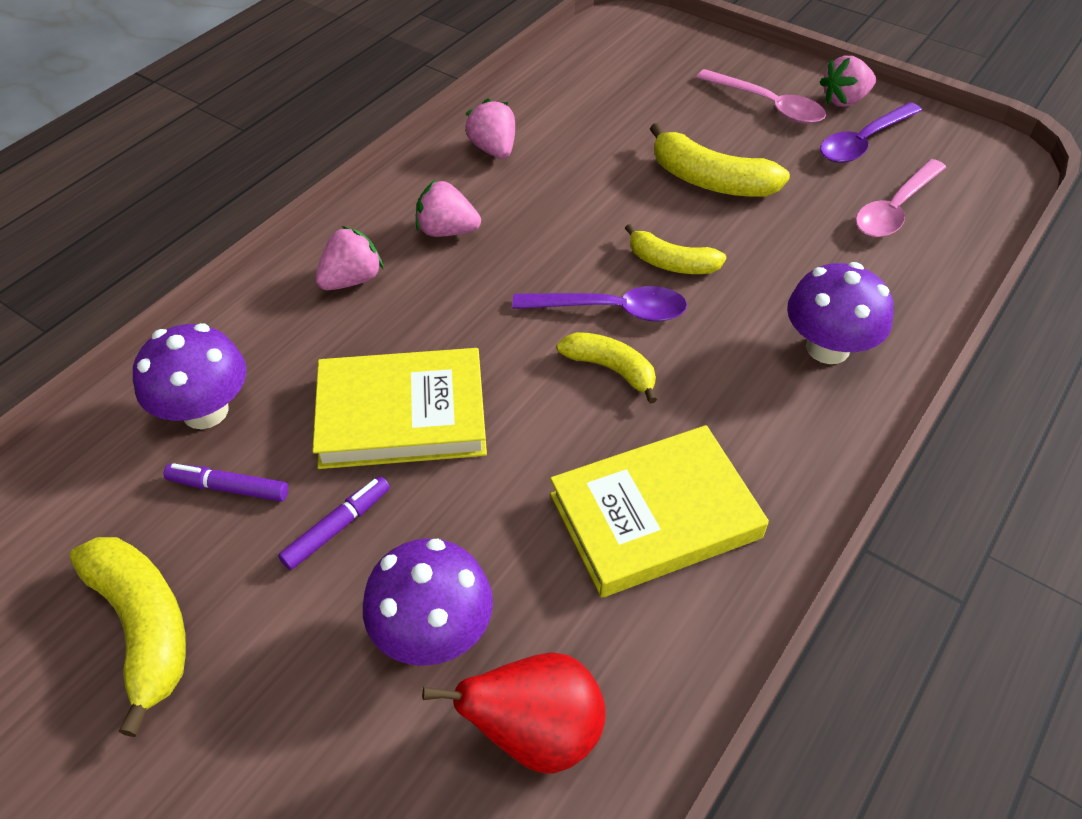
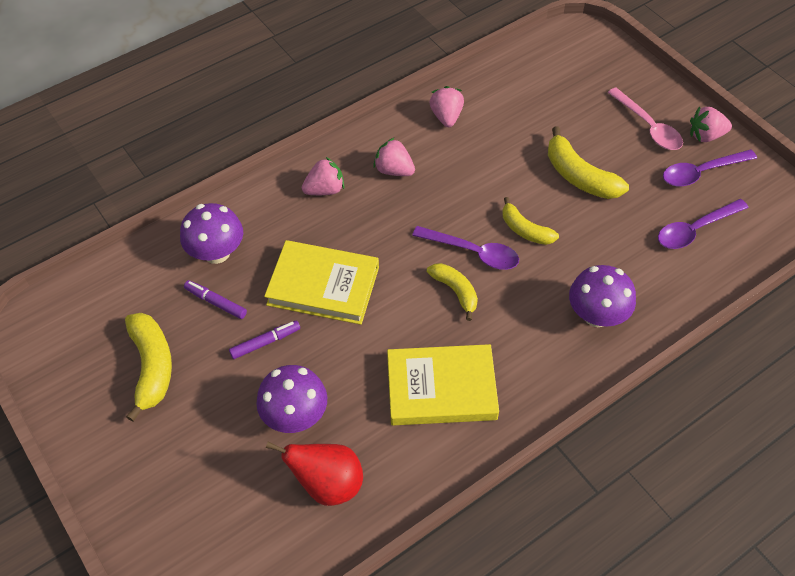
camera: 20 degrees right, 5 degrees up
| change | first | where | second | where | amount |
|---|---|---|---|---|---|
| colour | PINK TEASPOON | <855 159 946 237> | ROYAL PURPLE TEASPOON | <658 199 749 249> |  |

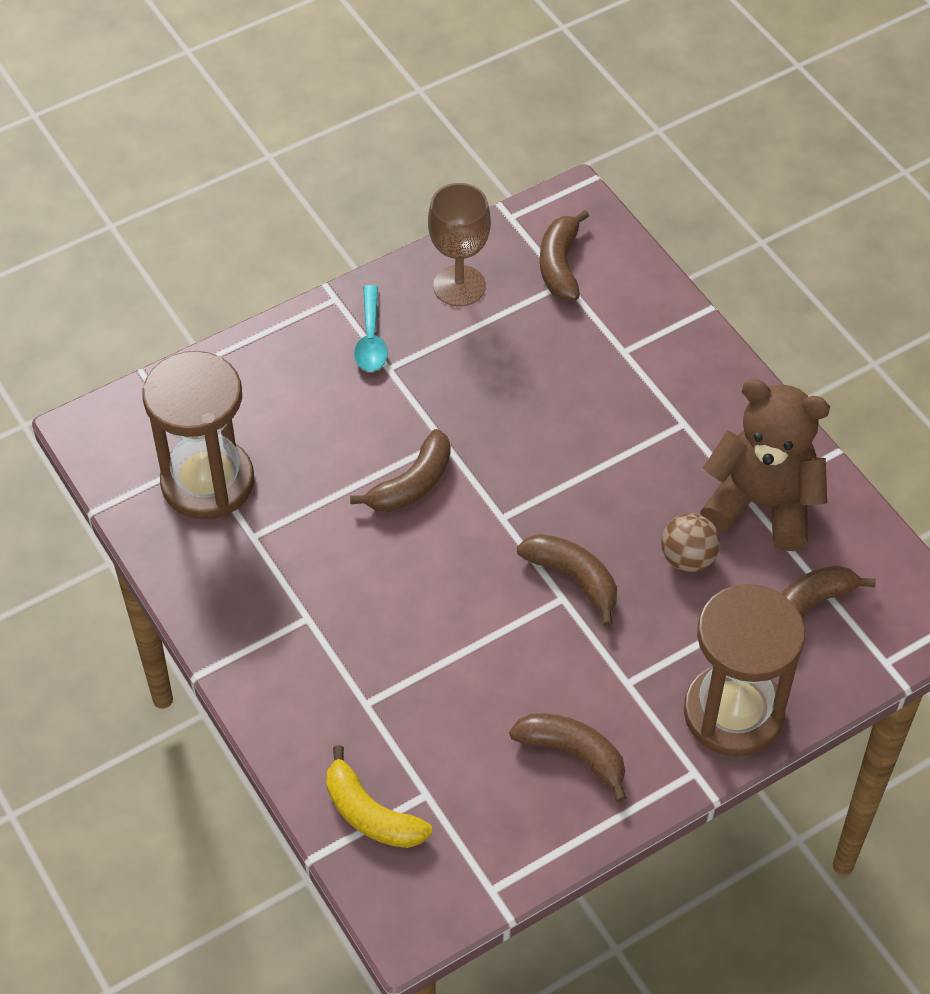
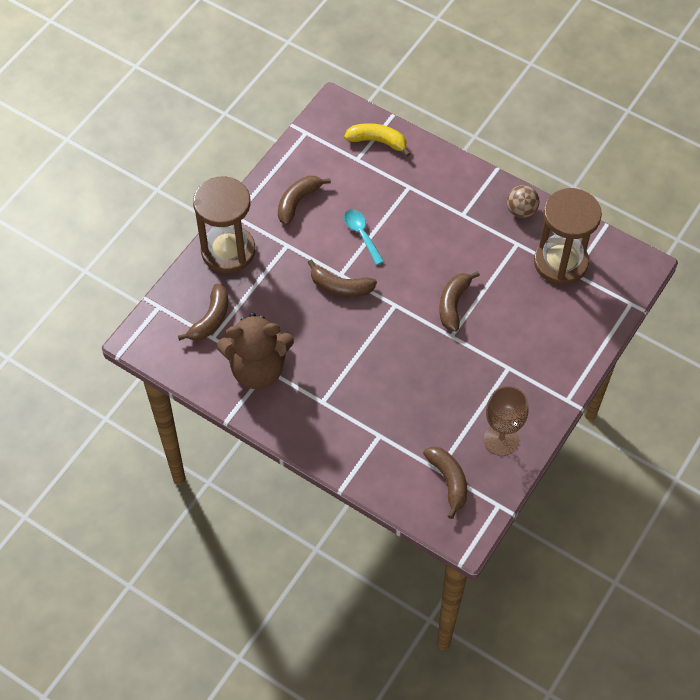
camera: 155 degrees right, 5 degrees up
| change | first | where | second | where | amount |
|---|---|---|---|---|---|
| relocated | AQUA TEASPOON | <354 285 388 372> |  | <344 209 384 265> |  |
| relocated | BROWN BALL | <661 513 720 572> |  | <507 185 539 218> |  |
| spun | BROWN TOY BANANA | <509 713 627 803> |  | <278 176 331 225> | 120 degrees clockwise |

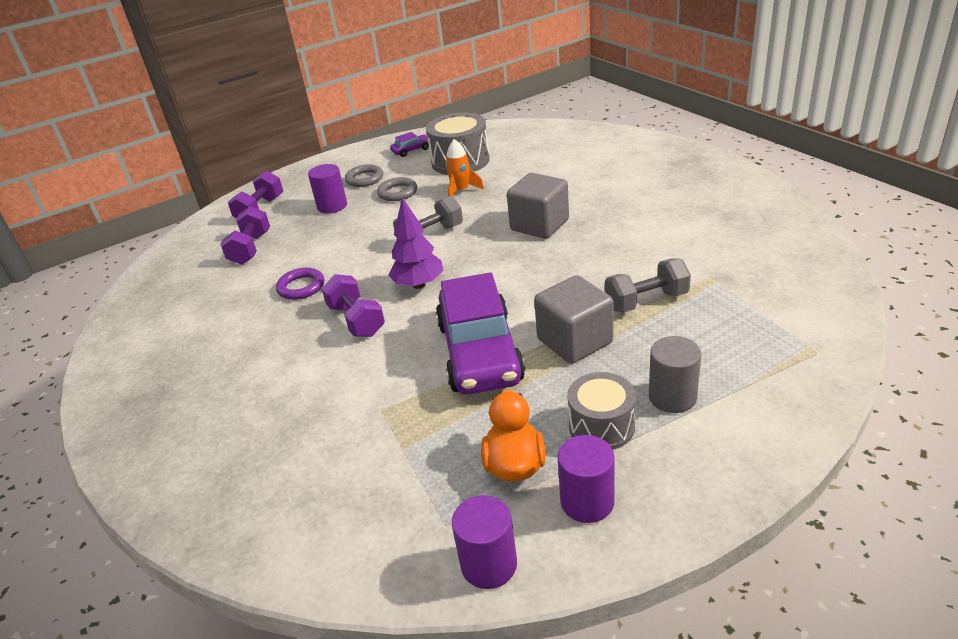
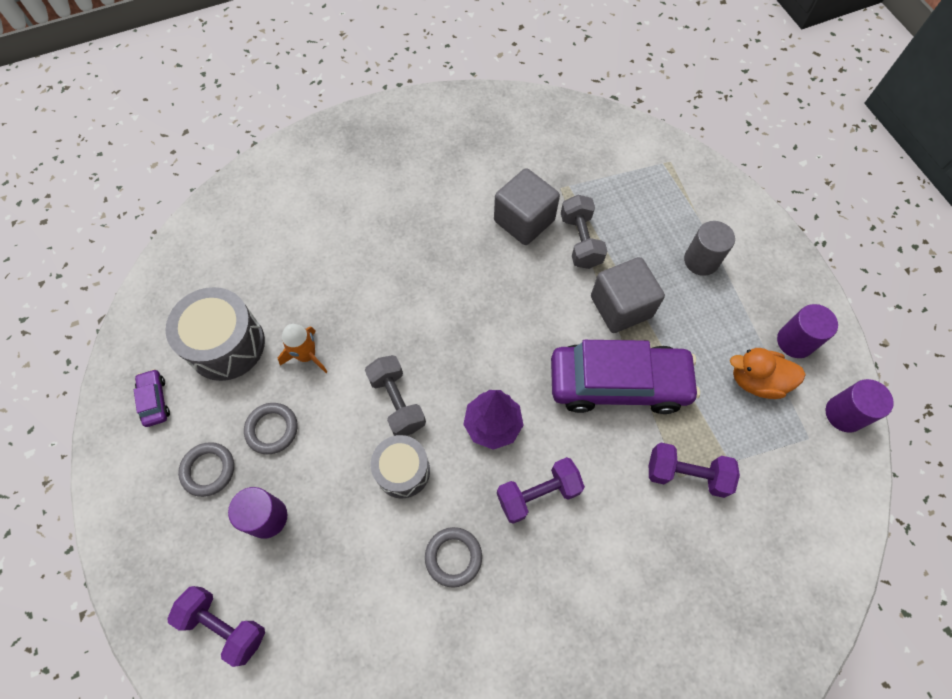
camera: 85 degrees left, 30 degrees up
| change | first | where | second | where | amount |
|---|---|---|---|---|---|
| relocated | ROYAL PURPLE FREE WEIGHT | <220 206 270 265> |  | <649 443 740 498> |  |
| relocated | GREY SOLID CUBE | <507 173 569 239> |  | <494 168 560 245> |  |
| relocated | GREY TOY DRUM | <567 372 636 450> |  | <371 435 430 498> |  |
| colour | ROYAL PURPLE RING | <276 268 324 300> | GREY RING | <425 527 482 588> |  |

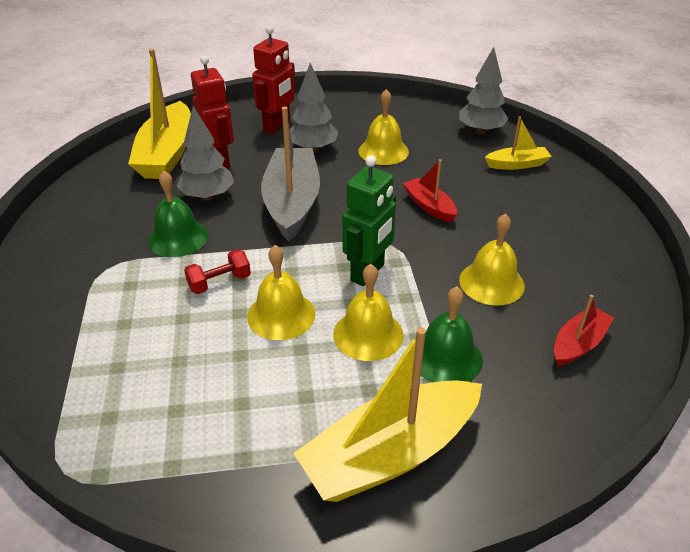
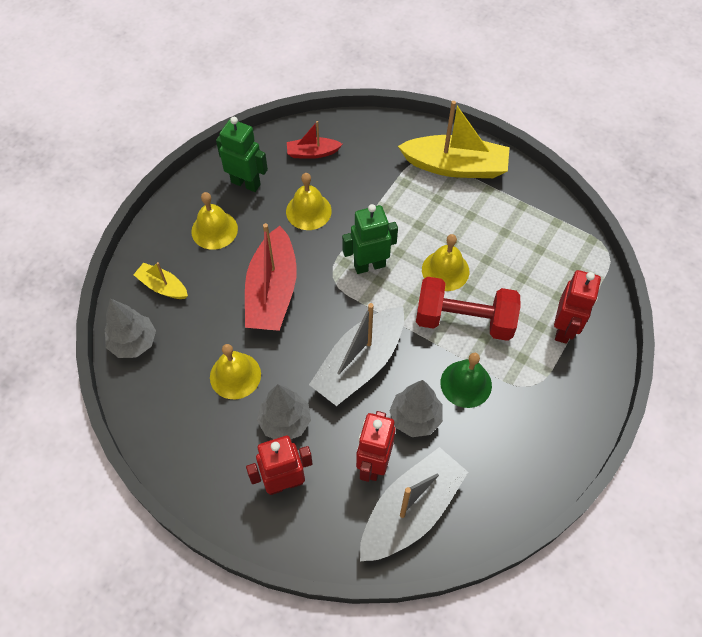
camera: 140 degrees left, 20 degrees up
| change | first | where | second | where | amount |
|---|---|---|---|---|---|
| missing | LEAF-GREEN BELL | <421 287 483 382> |  |  |  |
| appeared |  |  | LEAF-GREEN ROBOT FIGURE | <216 117 268 192> |  |
| appeared |  |  | CRIMSON ROBOT FIGURE | <554 270 601 344> |  |
| relocated | GOLDEN BELL | <333 264 404 361> |  | <191 192 238 250> |  |
| colour | GOLDEN BOAT | <128 49 191 179> | GREY BOAT | <360 447 468 561> |  |
| size | CRIMSON FREE WEIGHT | <184 249 251 294> |  | <416 277 521 341> | x2.11 |
| size | CRIMSON BOAT | <403 159 457 223> |  | <245 223 297 331> | x1.95 |

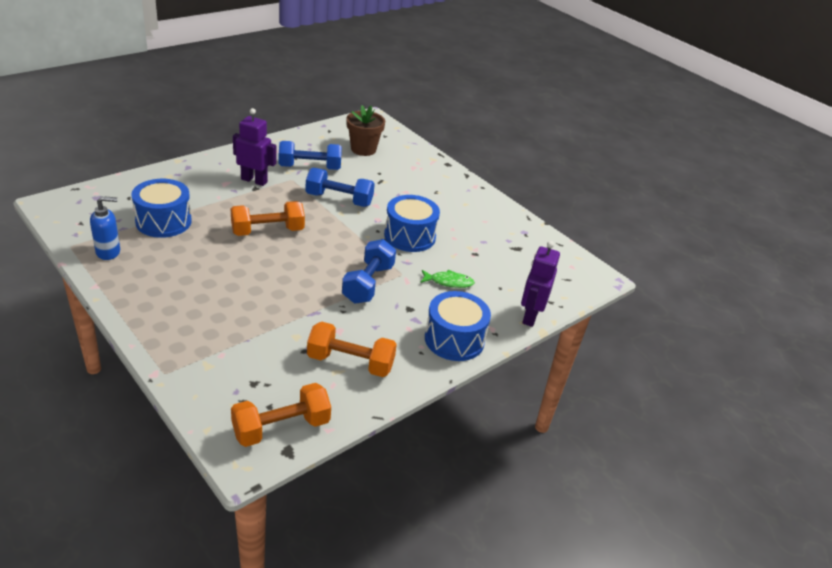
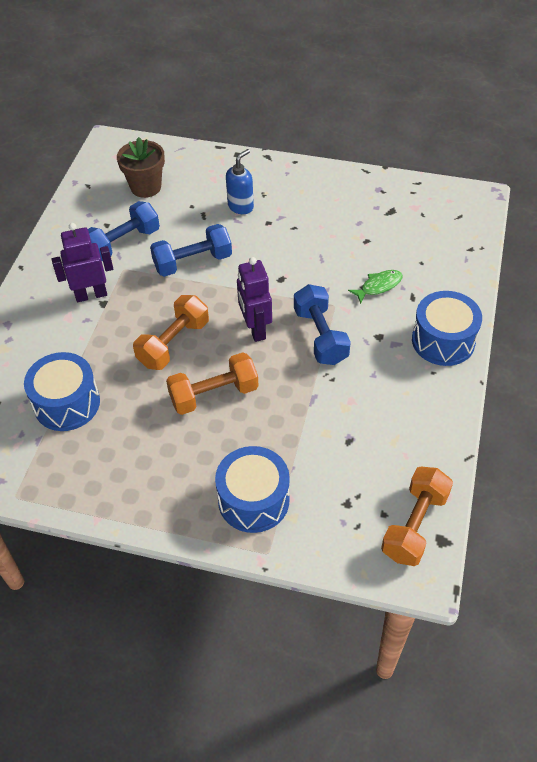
camera: 30 degrees left, 15 degrees up
| change | first | where | second | where | amount |
|---|---|---|---|---|---|
| relocated | COBALT PUMP BOTTLE | <90 196 120 260> |  | <226 149 254 214> |  |
| relocated | ORANGE FREE WEIGHT | <307 322 397 377> |  | <166 352 259 415> |  |
| relocated | COBALT TOY DRUM | <384 195 440 252> |  | <215 446 290 533> |  |
| relocated | ROYAL PURPLE ROBOT FIGURE | <521 241 560 327> |  | <237 257 272 342> |  |

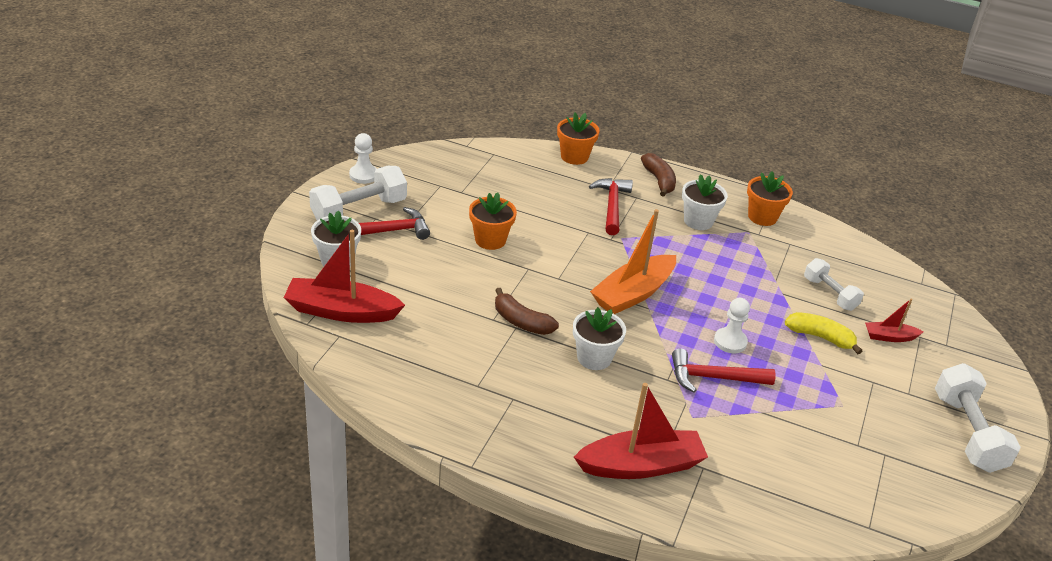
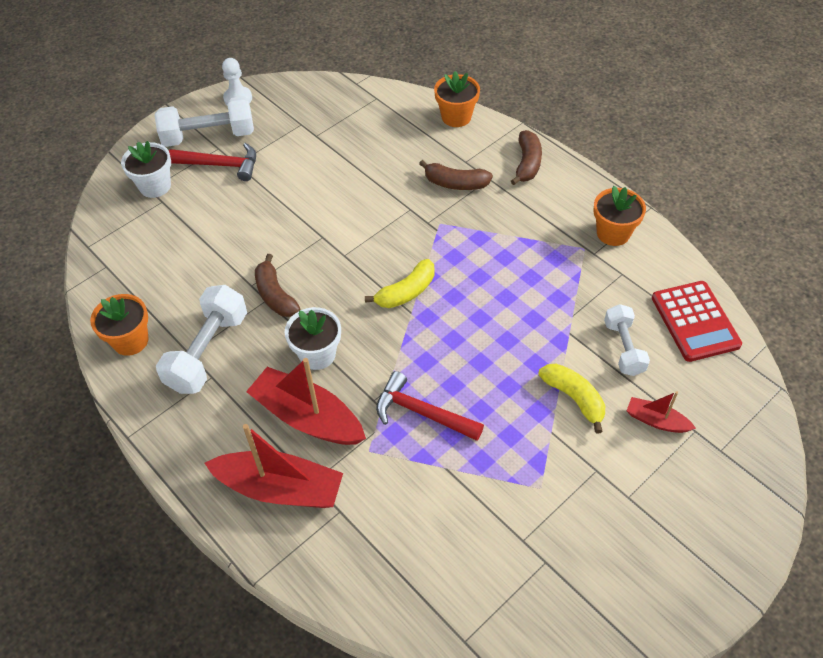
camera: 30 degrees right, 15 degrees up
| change | first | where | second | where | amount |
|---|---|---|---|---|---|
| missing | WHITE FLOWER POT | <682 174 728 230> |  |  |  |
| missing | WHITE CHESS PAWN | <714 298 750 353> |  |  |  |
| appeared |  |  | CRIMSON POCKET CALCULATOR | <652 281 742 362> |  |
| relocated | CRIMSON BOAT | <283 230 405 323> |  | <246 358 366 445> |  |
| relocated | ORANGE FLOWER POT | <469 192 517 250> |  | <90 294 149 356> |  |
| relocated | WHITE FREE WEIGHT | <935 363 1021 473> |  | <156 285 247 394> |  |
| exchanged | CRIMSON HAMMER | <589 178 633 235> | BROWN TOY BANANA | <419 160 493 190> |  |
| exchanged | ORANGE BOAT | <590 209 676 314> | GOLDEN TOY BANANA | <365 259 434 308> |  |

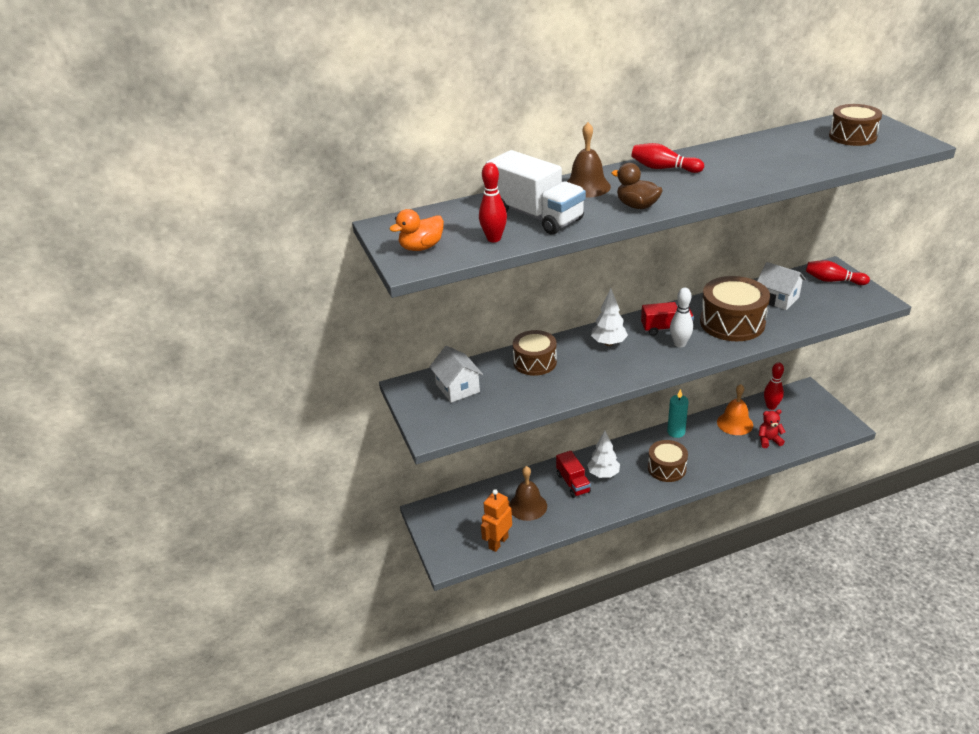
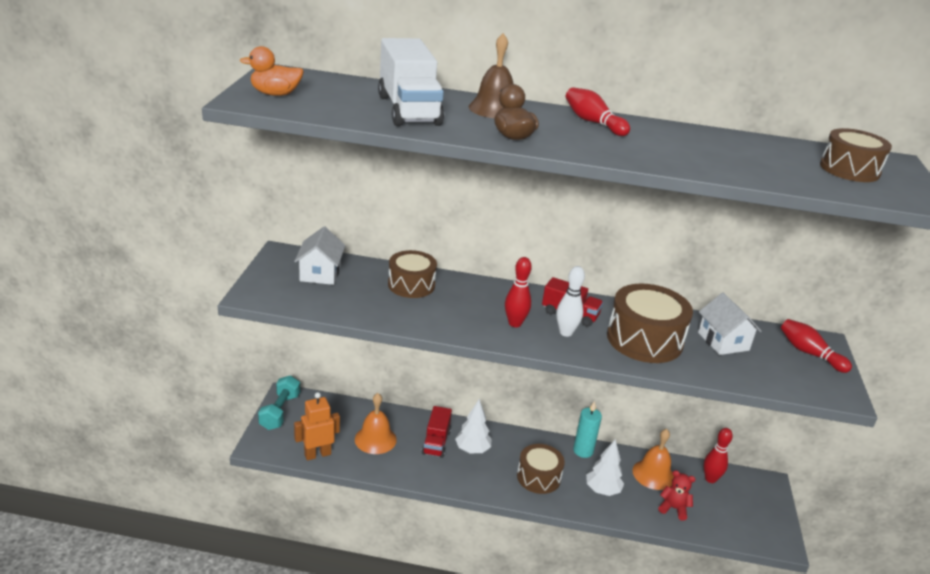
camera: 25 degrees right, 5 degrees down
| change | first | where | second | where | amount |
|---|---|---|---|---|---|
| appeared |  |  | AQUA FREE WEIGHT | <258 375 300 430> |  |
| relocated | CRIMSON BOWLING PIN | <479 163 507 242> |  | <505 257 532 327> |  |
| relocated | WHITE TREE | <591 288 628 346> |  | <586 439 624 496> |  |
| colour | BROWN BELL | <509 466 547 521> | ORANGE BELL | <355 393 397 454> |  |

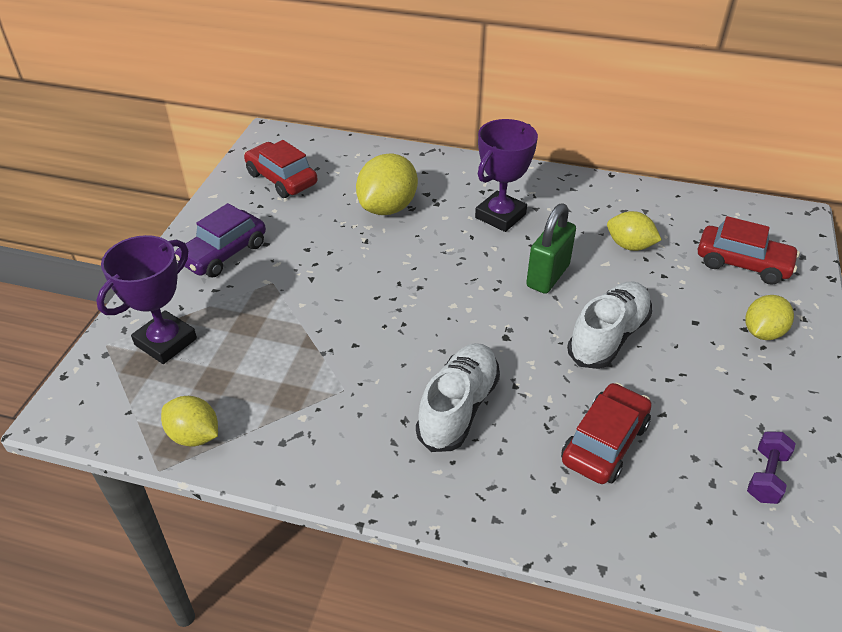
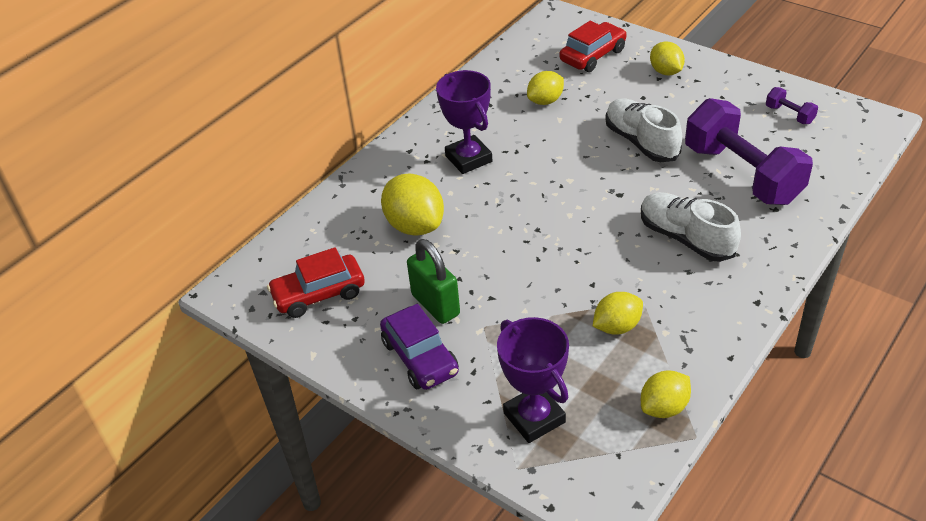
camera: 65 degrees left, 0 degrees up
| change | first | where | second | where | amount |
|---|---|---|---|---|---|
| appeared |  |  | GOLDEN TOY LEMON | <593 292 643 335> |  |
| relocated | LEAF-GREEN LOCK | <526 203 576 294> |  | <407 239 460 324> |  |
| exchanged | CRIMSON AUTOMOBILE | <561 382 652 484> | ROYAL PURPLE FREE WEIGHT | <685 98 813 205> |  |

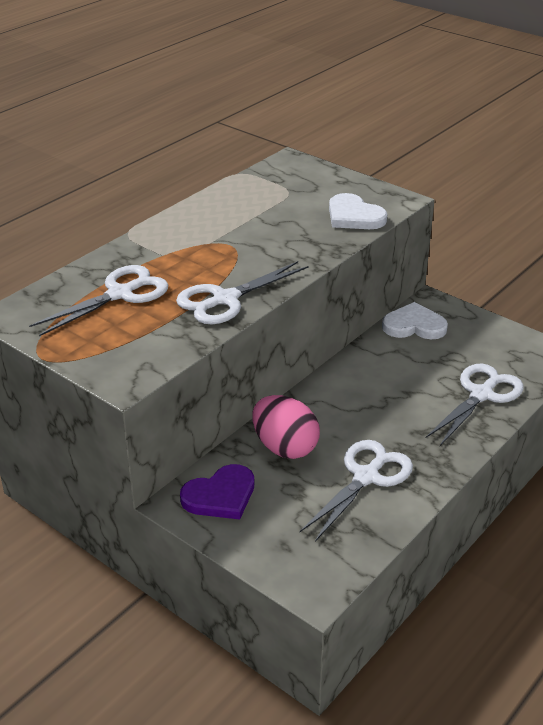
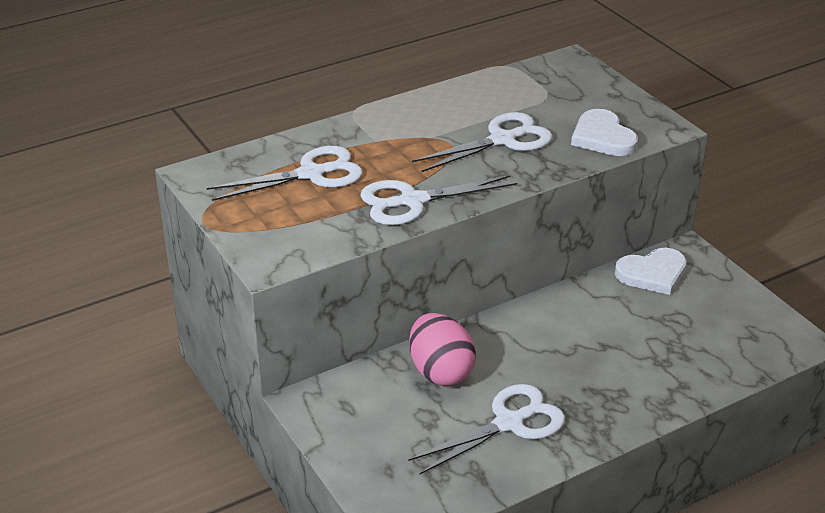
camera: 20 degrees right, 0 degrees up
| change | first | where | second | where | amount |
|---|---|---|---|---|---|
| missing | ROYAL PURPLE HEART SHAPE | <180 464 254 520> |  |  |  |
| relocated | WHITE PAIR OF SCISSORS | <426 364 524 446> |  | <412 112 553 172> |  |
| spun | WHITE HEART SHAPE | <382 302 448 339> |  | <615 248 687 295> | 135 degrees clockwise |

